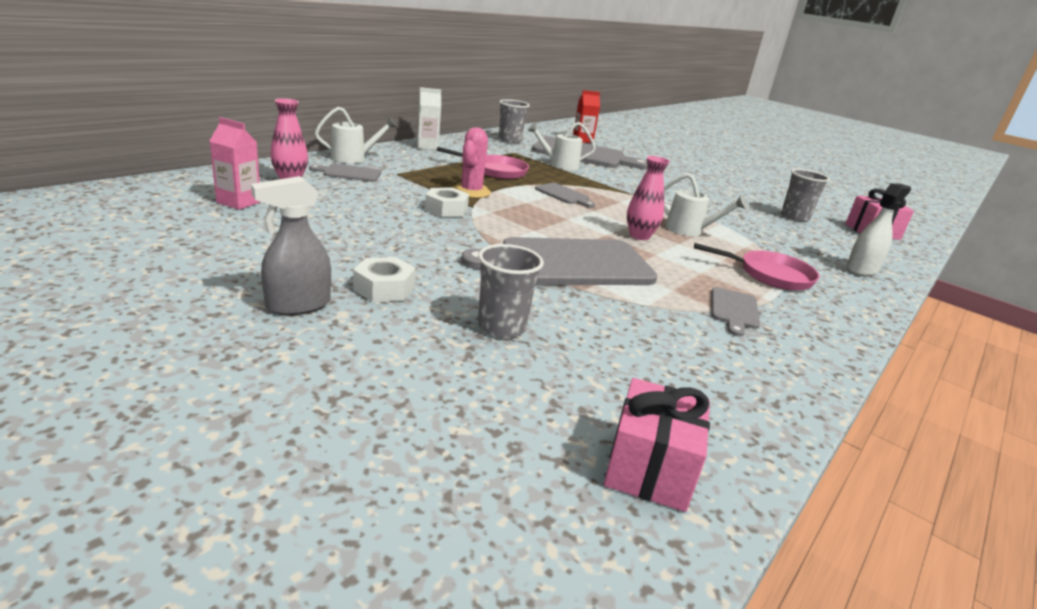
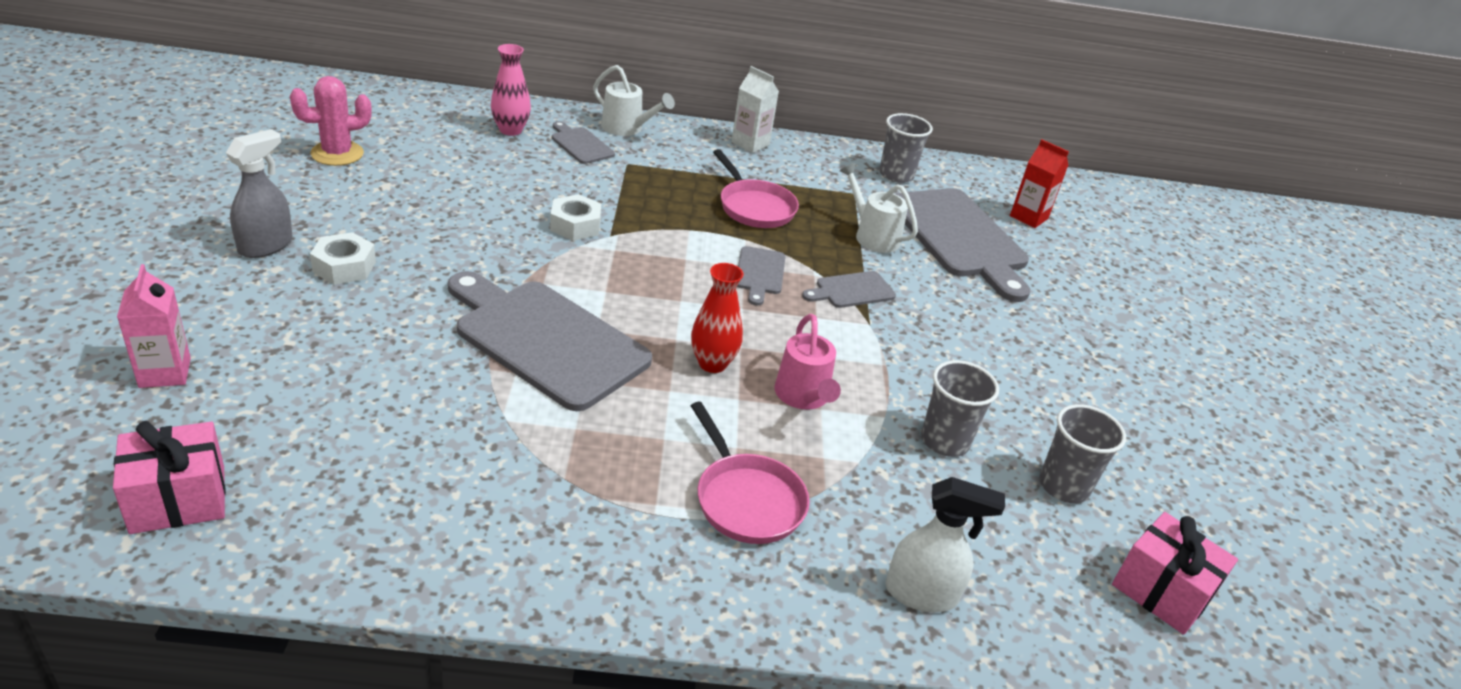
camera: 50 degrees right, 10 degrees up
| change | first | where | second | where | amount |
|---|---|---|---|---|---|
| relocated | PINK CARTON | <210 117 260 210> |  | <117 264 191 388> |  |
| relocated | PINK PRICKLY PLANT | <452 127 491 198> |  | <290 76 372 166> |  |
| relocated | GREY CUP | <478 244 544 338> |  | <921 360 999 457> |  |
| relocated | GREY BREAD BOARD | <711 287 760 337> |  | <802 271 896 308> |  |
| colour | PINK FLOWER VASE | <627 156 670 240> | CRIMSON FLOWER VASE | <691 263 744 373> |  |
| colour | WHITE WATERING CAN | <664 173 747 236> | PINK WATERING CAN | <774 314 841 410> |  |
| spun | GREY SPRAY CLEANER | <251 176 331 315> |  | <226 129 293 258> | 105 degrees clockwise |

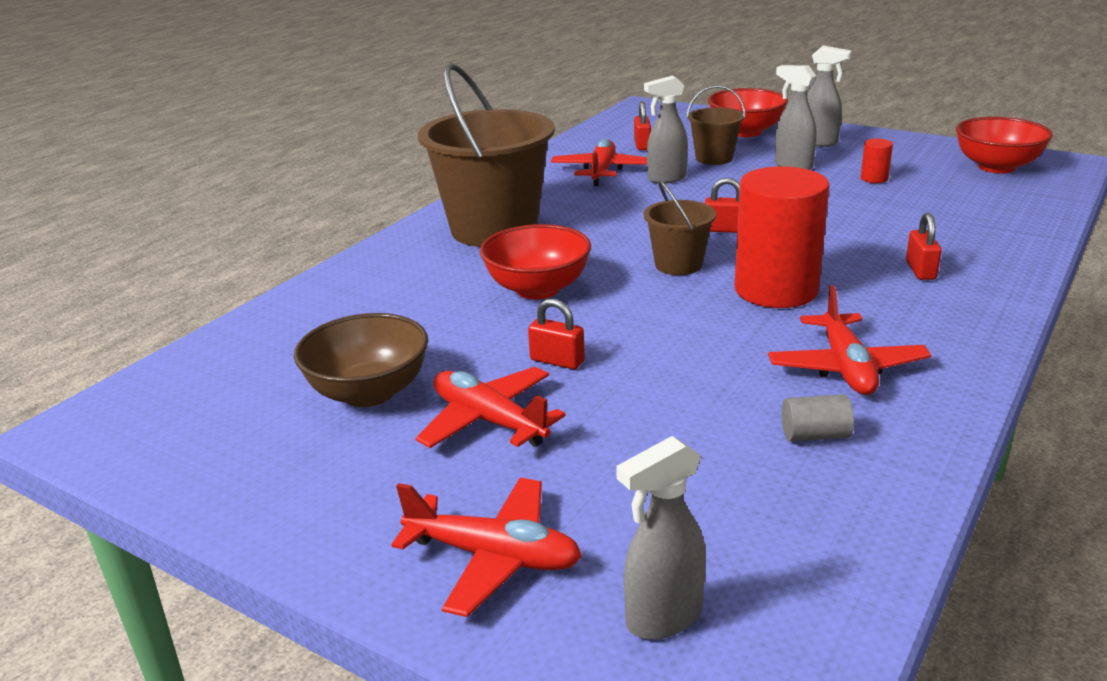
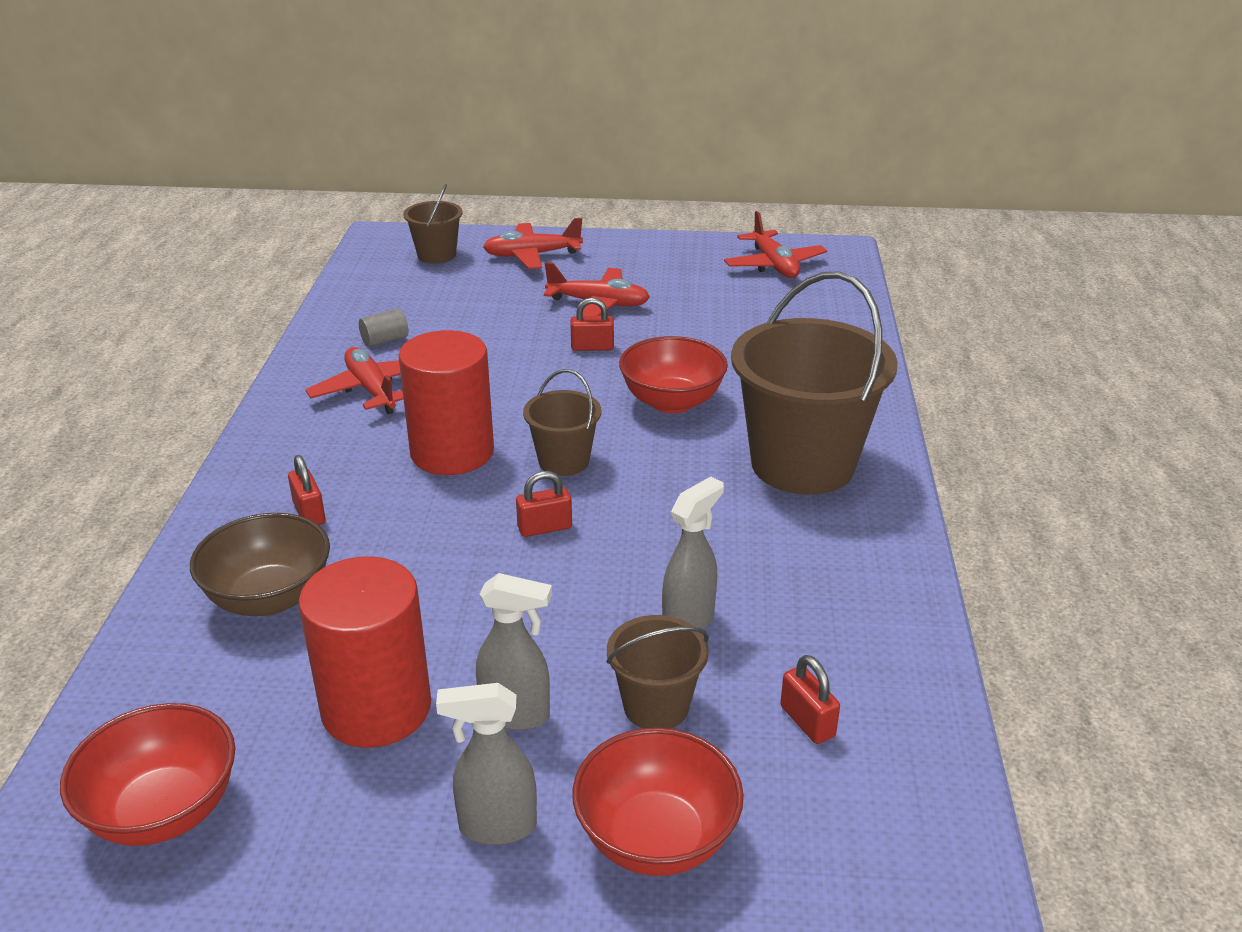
camera: 150 degrees right, 5 degrees up
| change | first | where | second | where | amount |
|---|---|---|---|---|---|
| relocated | BROWN BOWL | <294 313 428 407> |  | <190 513 330 616> |  |
| relocated | CRIMSON TOY PLANE | <551 139 647 186> |  | <724 211 827 278> |  |
| exchanged | GREY SPRAY CLEANER | <616 436 706 640> | BROWN BUCKET | <403 184 463 263> |  |
| size | CRIMSON SOLID CYLINDER | <861 139 893 183> |  | <299 556 431 748> | x2.46 |

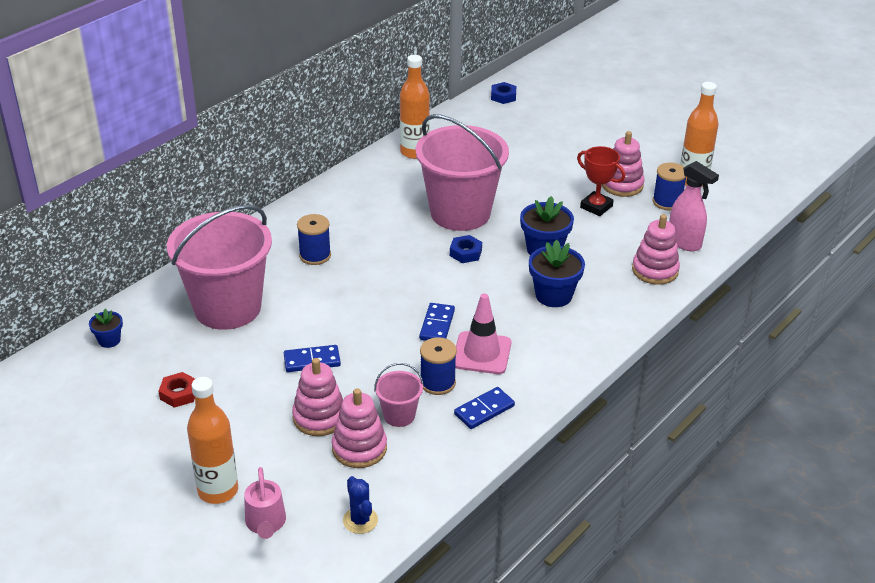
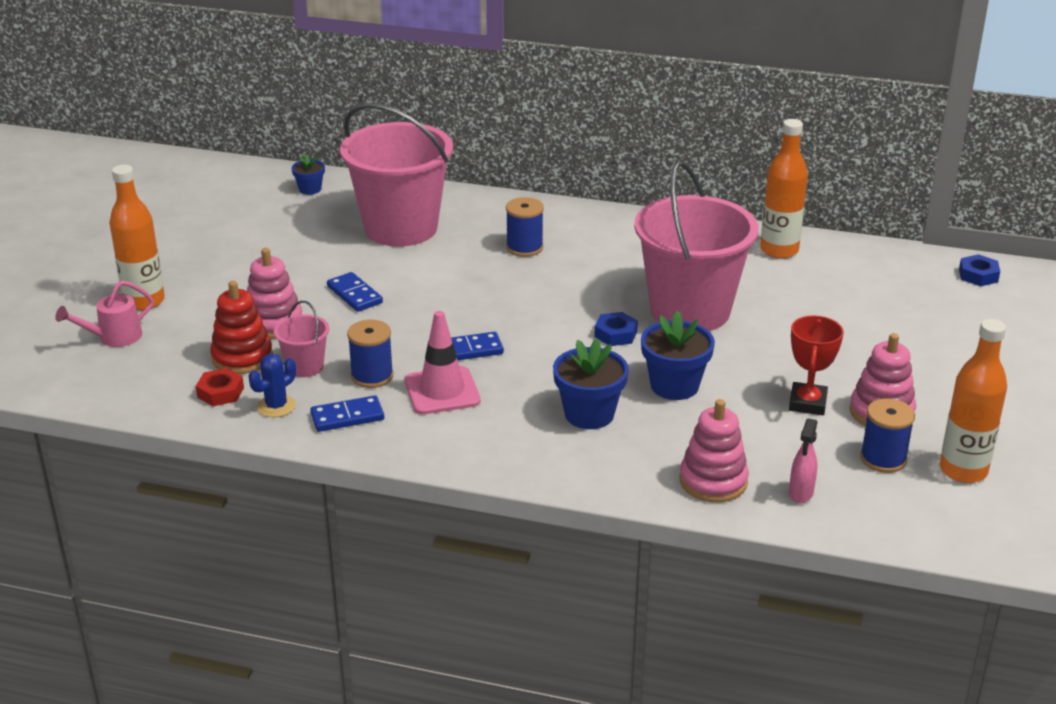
camera: 65 degrees right, 5 degrees down
| change | first | where | second | where | amount |
|---|---|---|---|---|---|
| relocated | CRIMSON HEX NUT | <159 372 195 408> |  | <196 368 244 406> |  |
| relocated | COBALT PRICKLY PLANT | <343 476 378 534> |  | <249 354 296 417> |  |
| colour | PINK STACKING TOY | <332 388 387 468> | CRIMSON STACKING TOY | <210 281 273 374> |  |
| spun | COBALT DOMINO | <454 387 515 429> |  | <310 395 384 432> | 45 degrees counterclockwise |
| size | PINK SPRAY CLEANER | <669 161 719 251> |  | <789 418 817 504> | x0.63 |

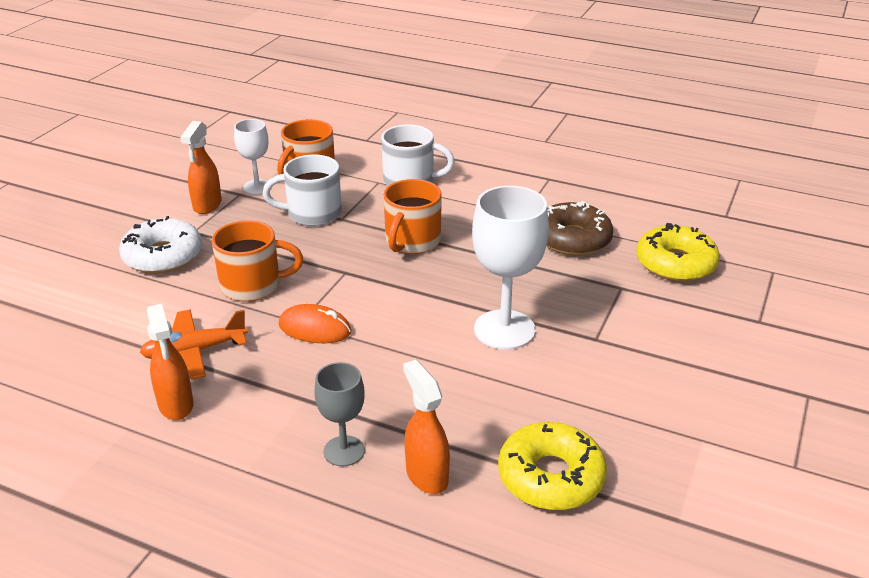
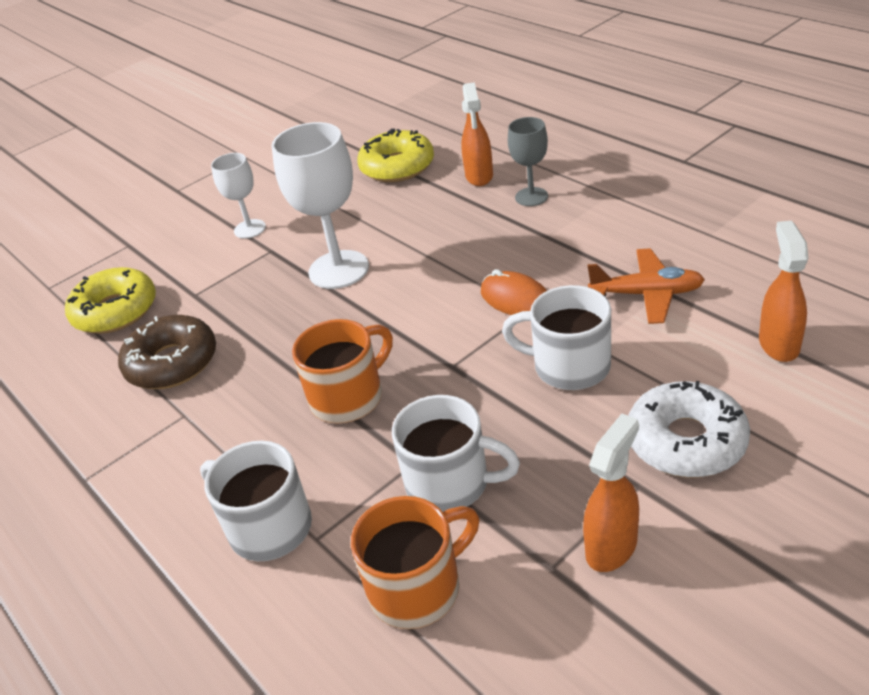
camera: 150 degrees left, 5 degrees up
| change | first | where | second | where | amount |
|---|---|---|---|---|---|
| relocated | ORANGE SPRAY CLEANER | <147 304 194 420> |  | <759 221 809 362> |  |
| relocated | WHITE WINE GLASS | <234 119 268 194> |  | <211 153 266 239> |  |
| colour | ORANGE TEA MUG | <212 220 303 302> | WHITE TEA MUG | <502 285 611 390> |  |

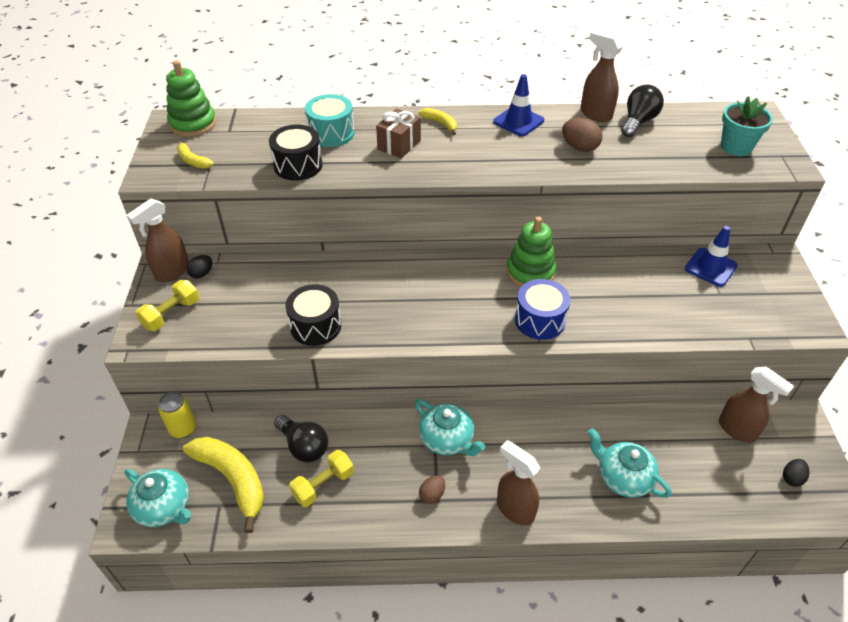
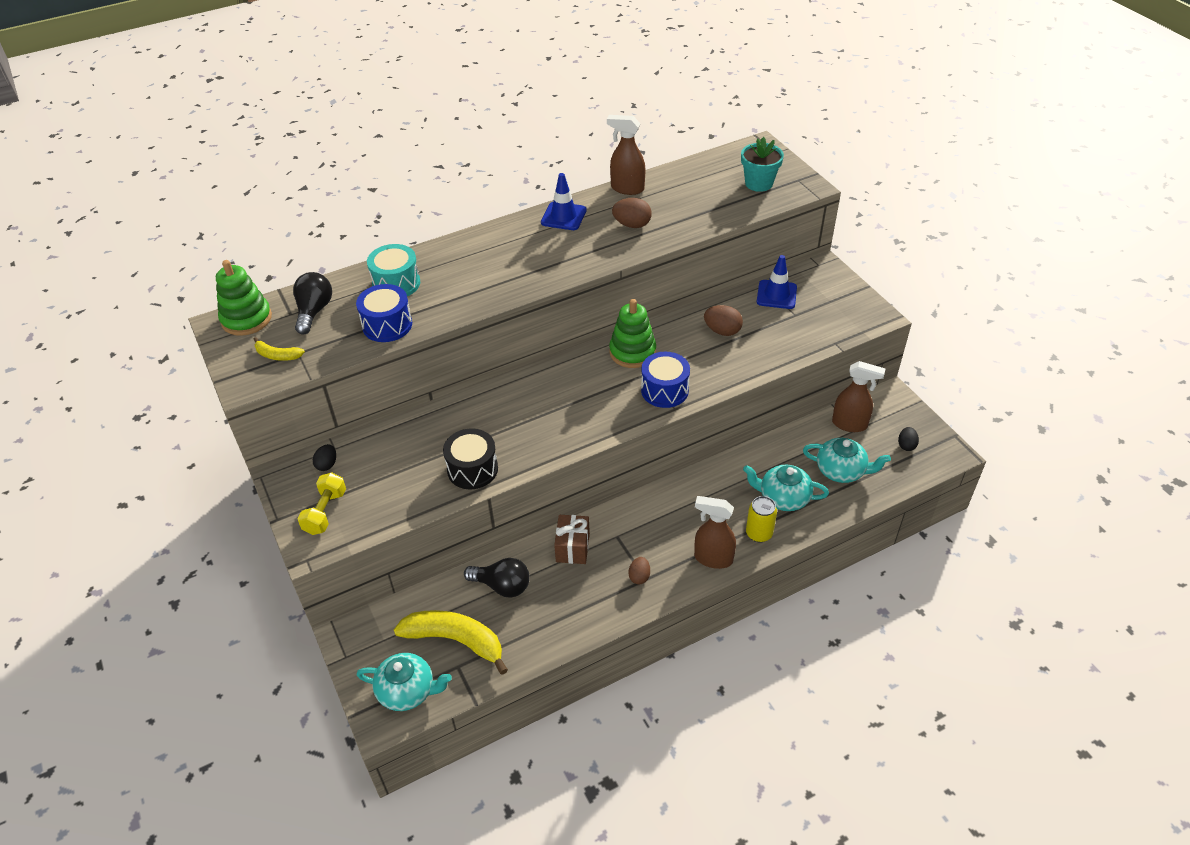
camera: 25 degrees left, 0 degrees up
| change | first | where | second | where | amount |
|---|---|---|---|---|---|
| missing | BROWN SPRAY CLEANER | <126 198 189 282> |  |  |  |
| missing | GOLDEN FREE WEIGHT | <289 450 354 507> |  |  |  |
| missing | GOLDEN TOY BANANA | <418 108 457 135> |  |  |  |
| appeared |  |  | BROWN TOY EGG | <704 305 743 336> |  |
| relocated | GOLDEN CAN | <158 391 196 438> |  | <746 496 777 543> |  |
| relocated | BROWN GIFT | <376 108 421 159> |  | <554 515 590 564> |  |
| relocated | AQUA TEA POT | <415 399 486 456> |  | <803 438 891 483> |  |
| relocated | BLACK LIGHT BULB | <621 85 664 137> |  | <293 272 332 335> |  |
| colour | BLACK TOY DRUM | <269 125 323 181> | COBALT TOY DRUM | <356 284 412 342> |  |

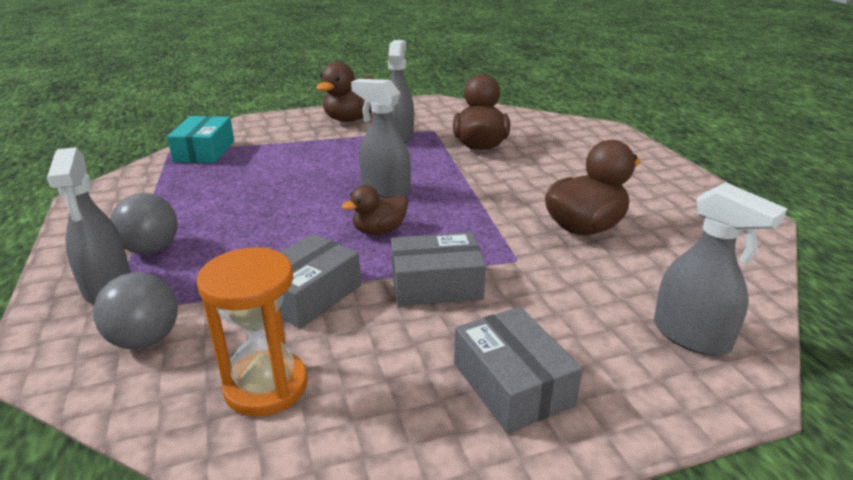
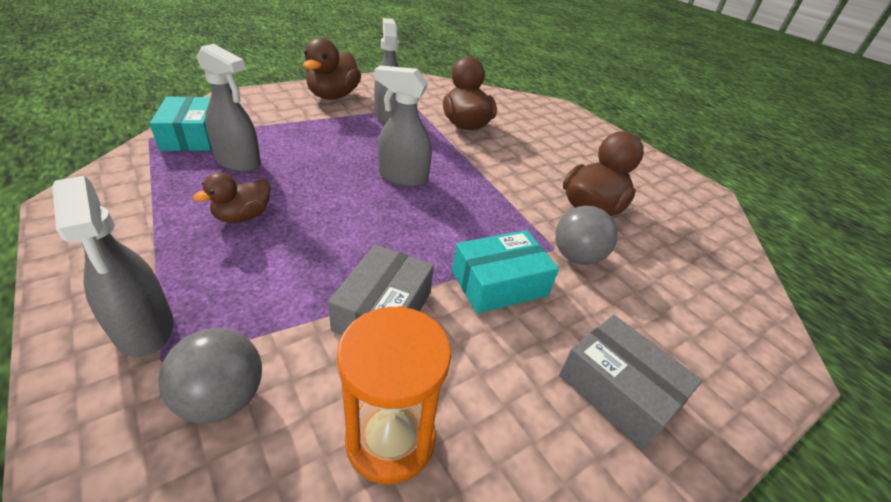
camera: 20 degrees left, 10 degrees up
| change | first | where | second | where | amount |
|---|---|---|---|---|---|
| relocated | GREY BALL | <111 193 178 254> |  | <555 206 618 265> |  |
| relocated | BROWN DUCK | <342 185 408 235> |  | <193 172 270 223> |  |
| relocated | GREY SPRAY CLEANER | <654 182 787 356> |  | <196 44 261 172> |  |
| colour | GREY BOX | <391 232 486 306> | AQUA BOX | <452 230 559 314> |  |

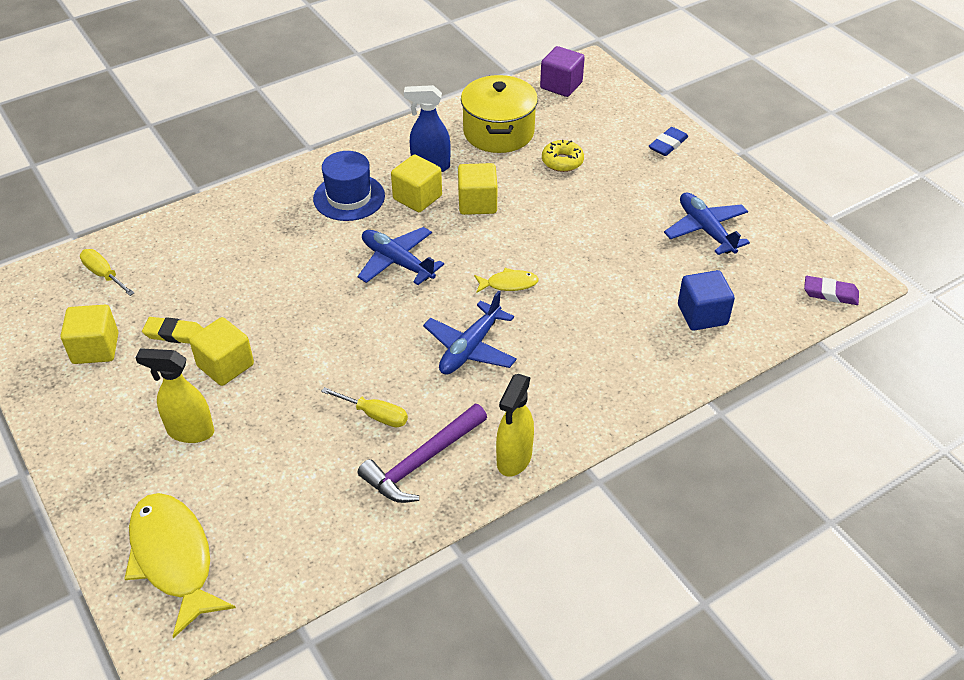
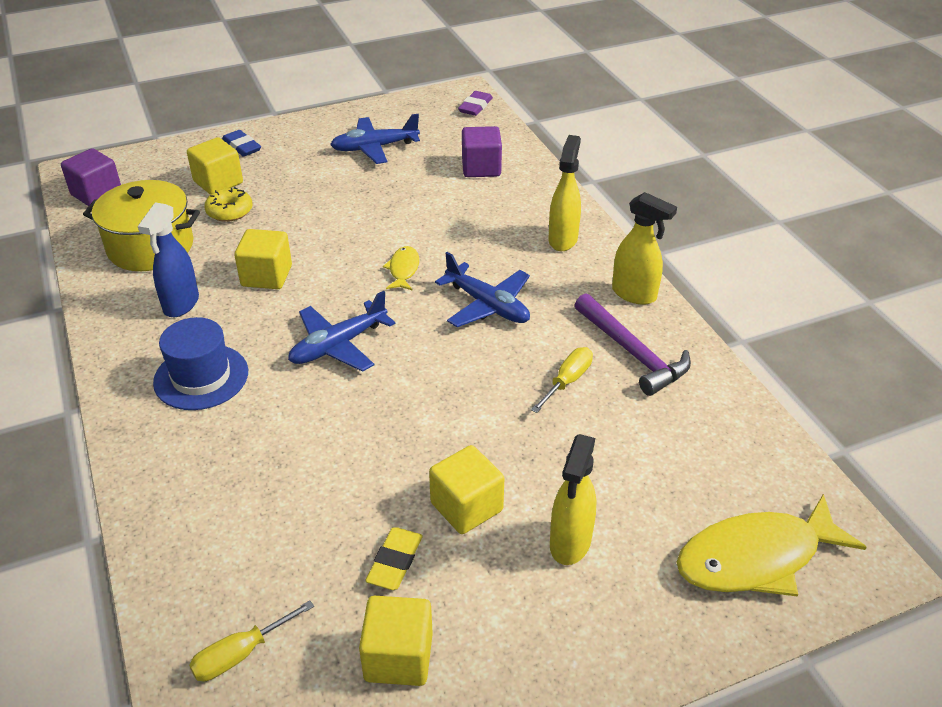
camera: 80 degrees left, 5 degrees down
| change | first | where | second | where | amount |
|---|---|---|---|---|---|
| appeared |  |  | GOLDEN SPRAY CLEANER | <548 135 581 251> |  |
| relocated | GOLDEN SOLID CUBE | <391 154 442 212> |  | <187 137 243 195> |  |
| colour | COBALT SOLID CUBE | <678 270 735 331> | ROYAL PURPLE SOLID CUBE | <462 126 502 177> |  |

